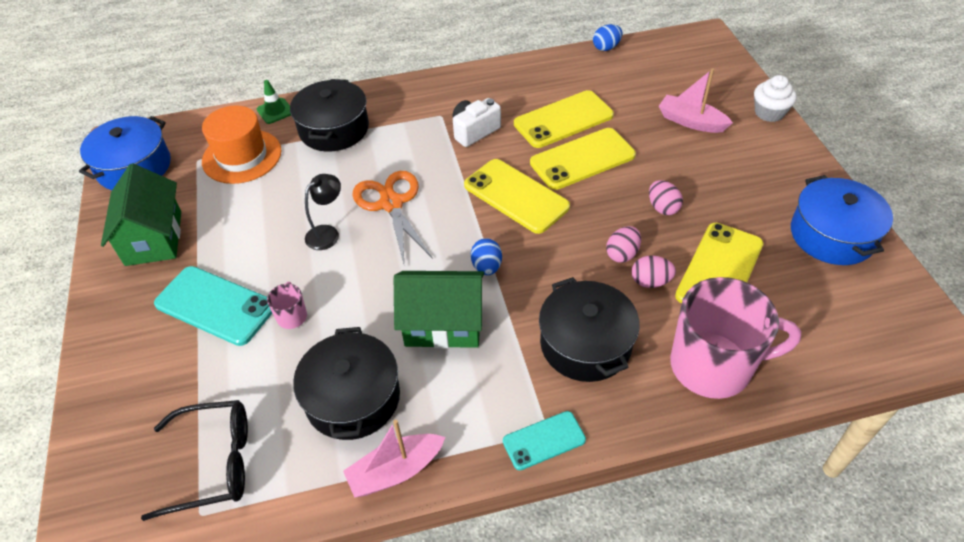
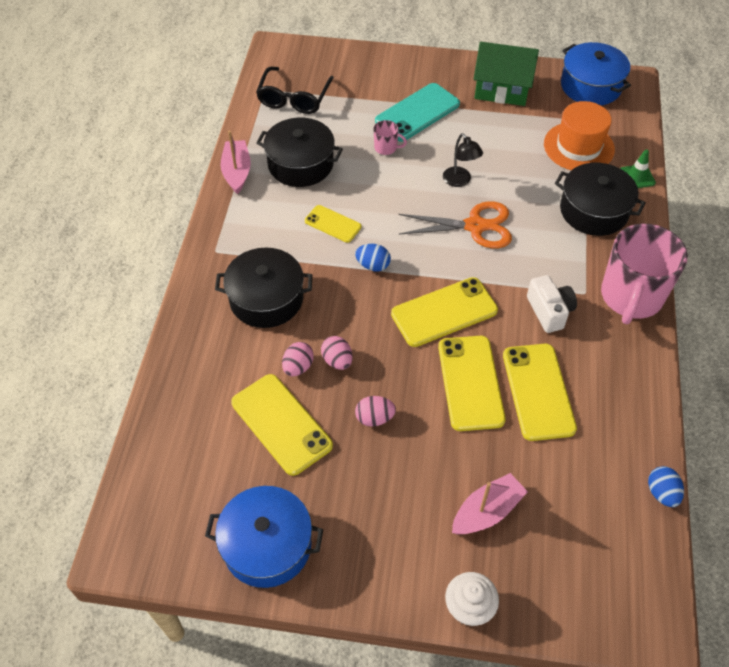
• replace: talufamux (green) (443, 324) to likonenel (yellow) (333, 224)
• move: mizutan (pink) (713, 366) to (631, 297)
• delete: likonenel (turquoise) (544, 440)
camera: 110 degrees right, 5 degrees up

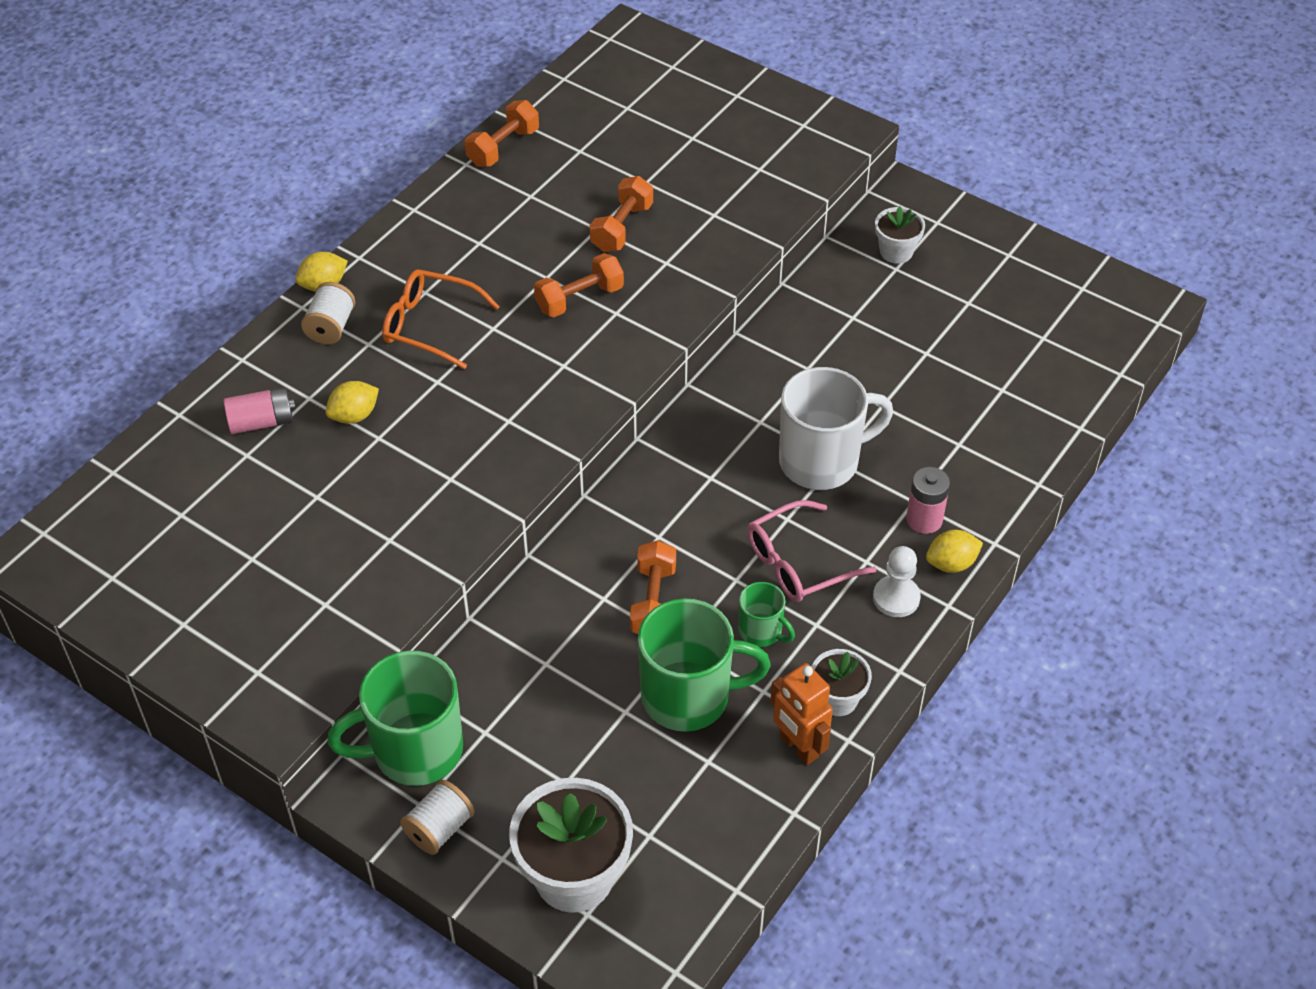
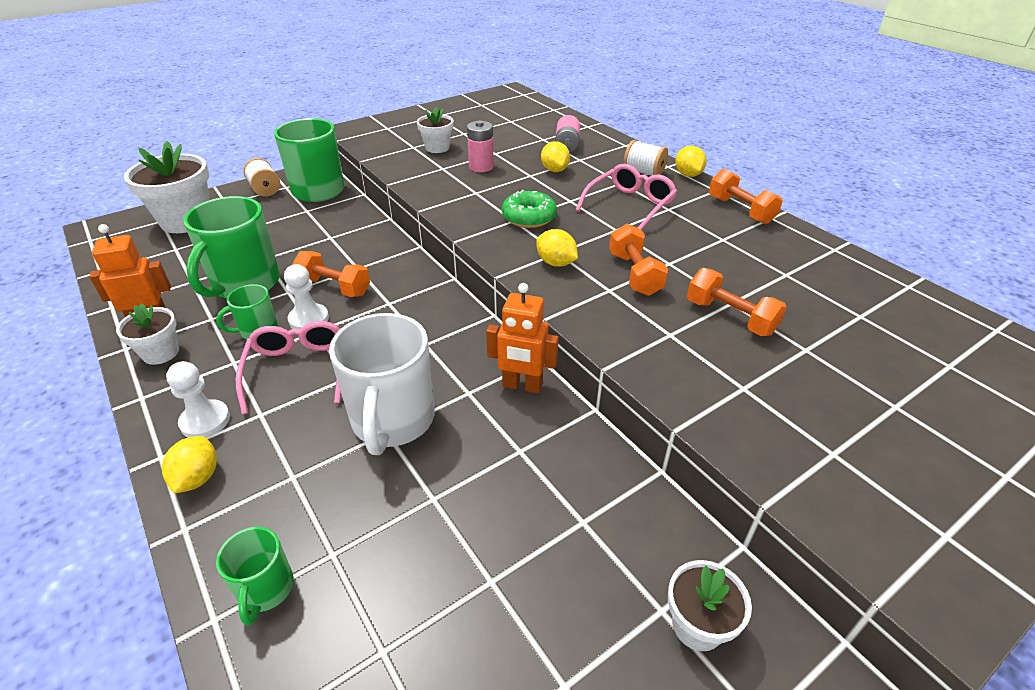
• move: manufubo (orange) (503, 147) to (740, 210)
• recolor: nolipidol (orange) (430, 326) to nolipidol (pink) (629, 206)
• move: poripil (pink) (924, 519) to (481, 167)
• insert: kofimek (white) (437, 148)
• insert: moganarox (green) (529, 217)
• insert: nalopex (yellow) (556, 263)
• insert: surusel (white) (309, 319)
• insert: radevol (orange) (522, 386)
• insert: mizutan (green) (266, 589)
camera: 110 degrees right, 10 degrees down

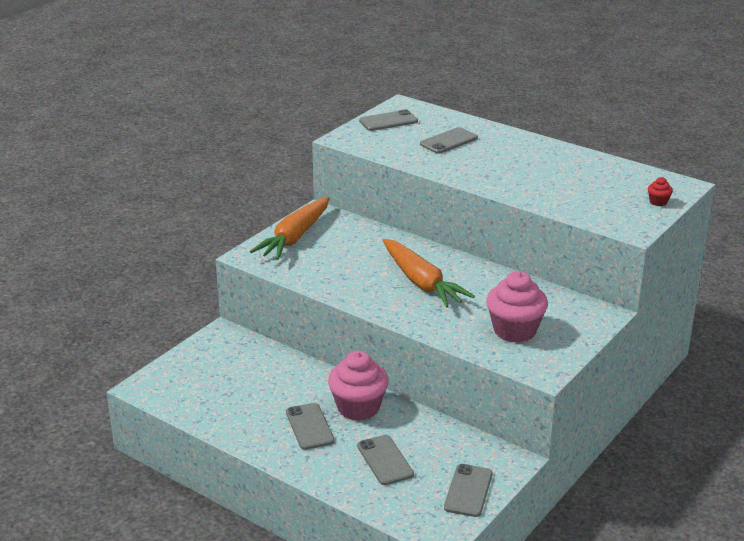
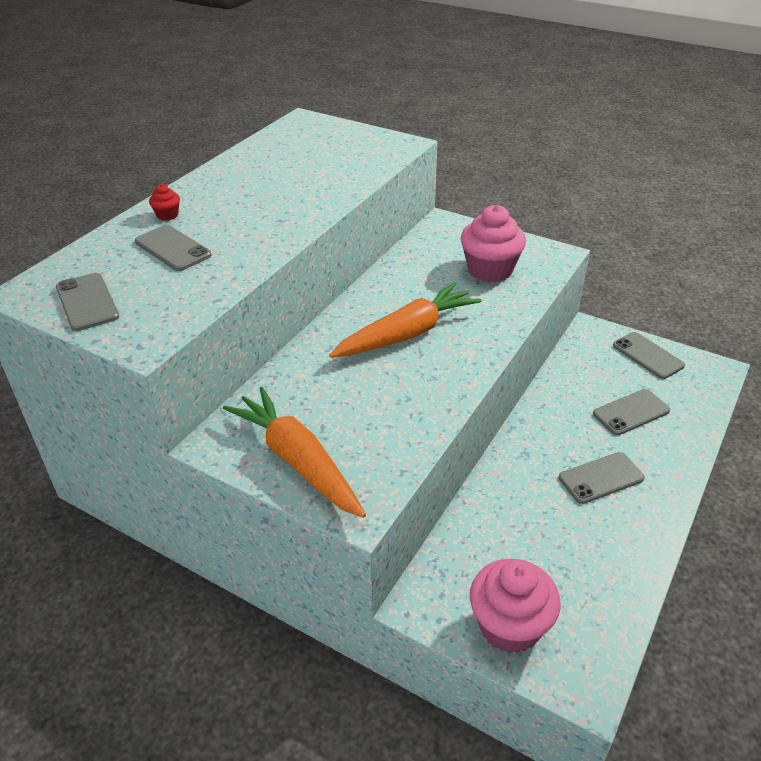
• move: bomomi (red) (658, 202) to (167, 215)
• rotate: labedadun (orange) (295, 237) = (297, 461) 150 degrees counterclockwise
• move: bomomi (pink) (358, 407) to (509, 626)
• rotate: likonenel (grey) (468, 491) = (647, 355) 45 degrees clockwise
camera: 95 degrees left, 10 degrees up

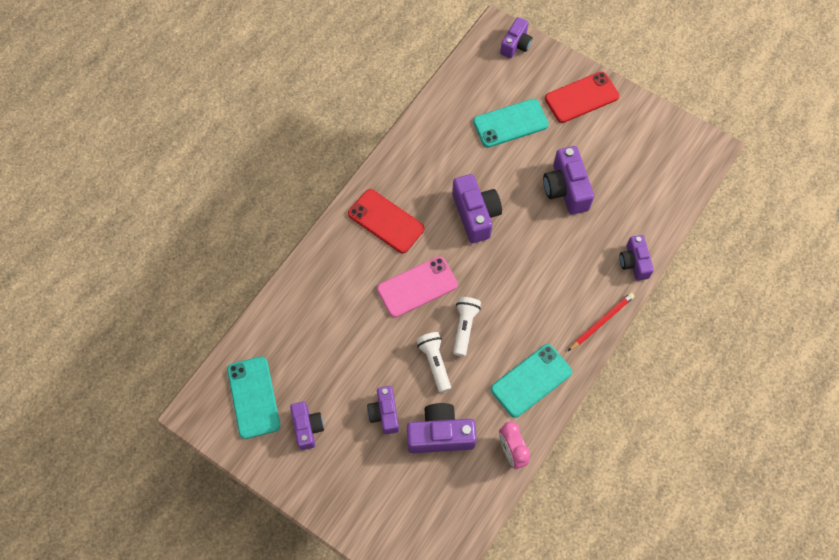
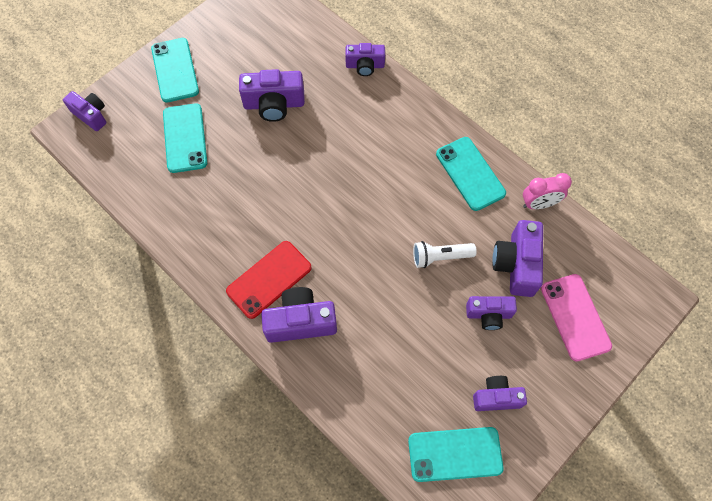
• recolor: likonenel (red) (581, 97) to likonenel (turquoise) (175, 70)
• move: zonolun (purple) (475, 214) to (300, 322)
• move: likonenel (pink) (417, 287) to (575, 317)
• delete: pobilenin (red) (601, 322)
• delete: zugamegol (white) (464, 327)
camera: 80 degrees left, 0 degrees up

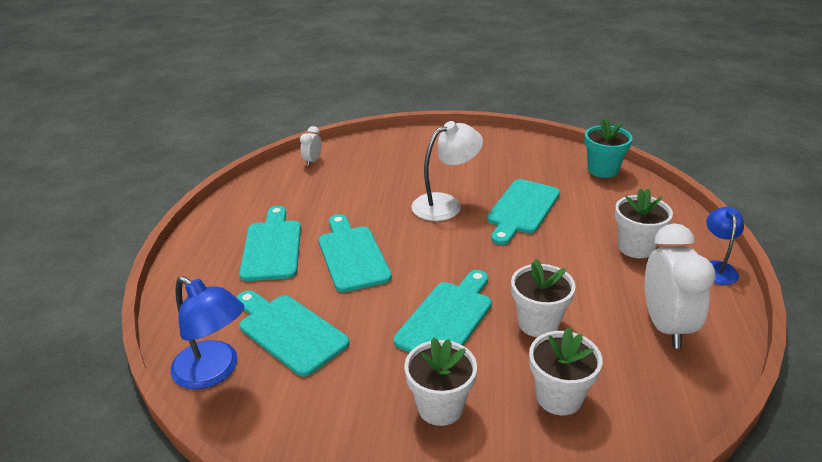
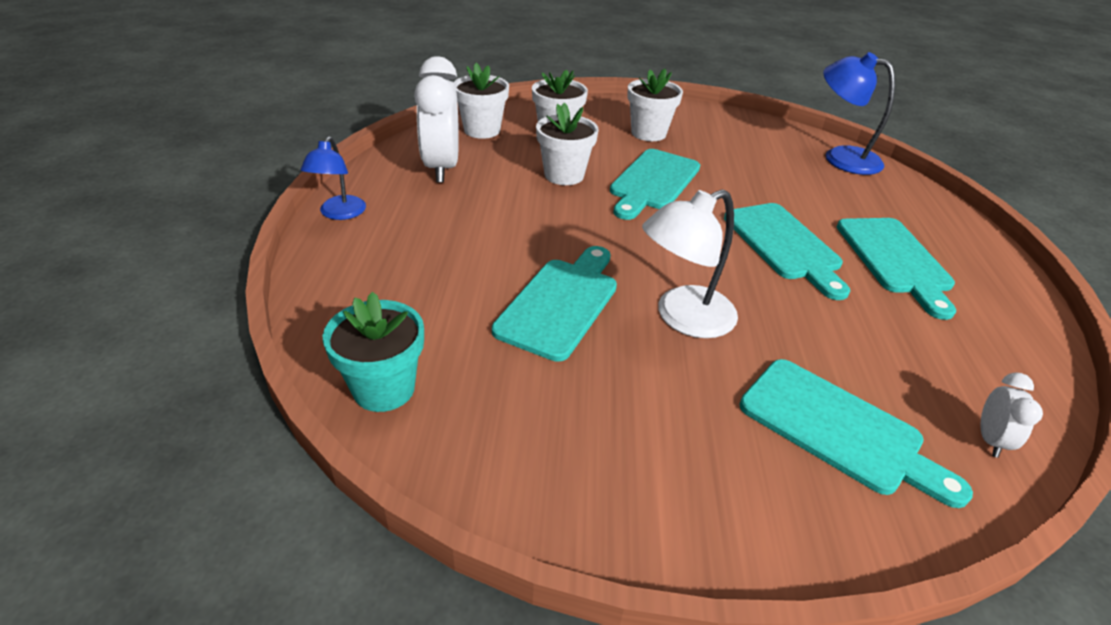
• move: kofimek (white) (635, 247) to (482, 130)
• move: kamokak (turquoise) (289, 331) to (838, 429)
camera: 175 degrees right, 5 degrees up

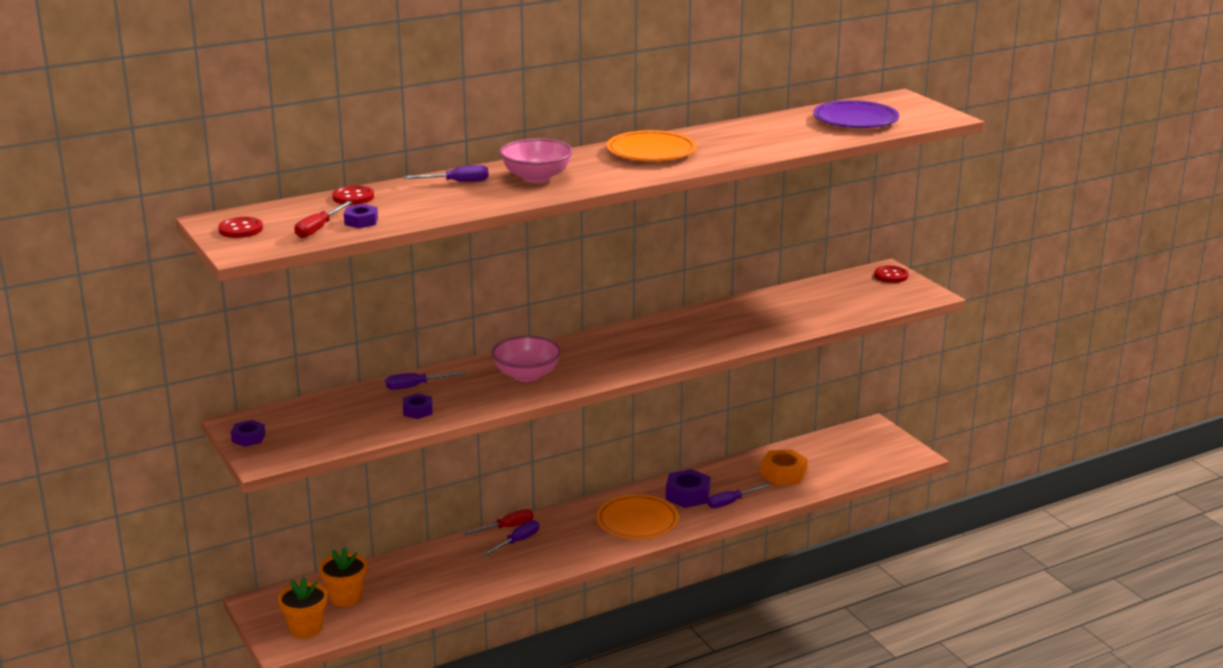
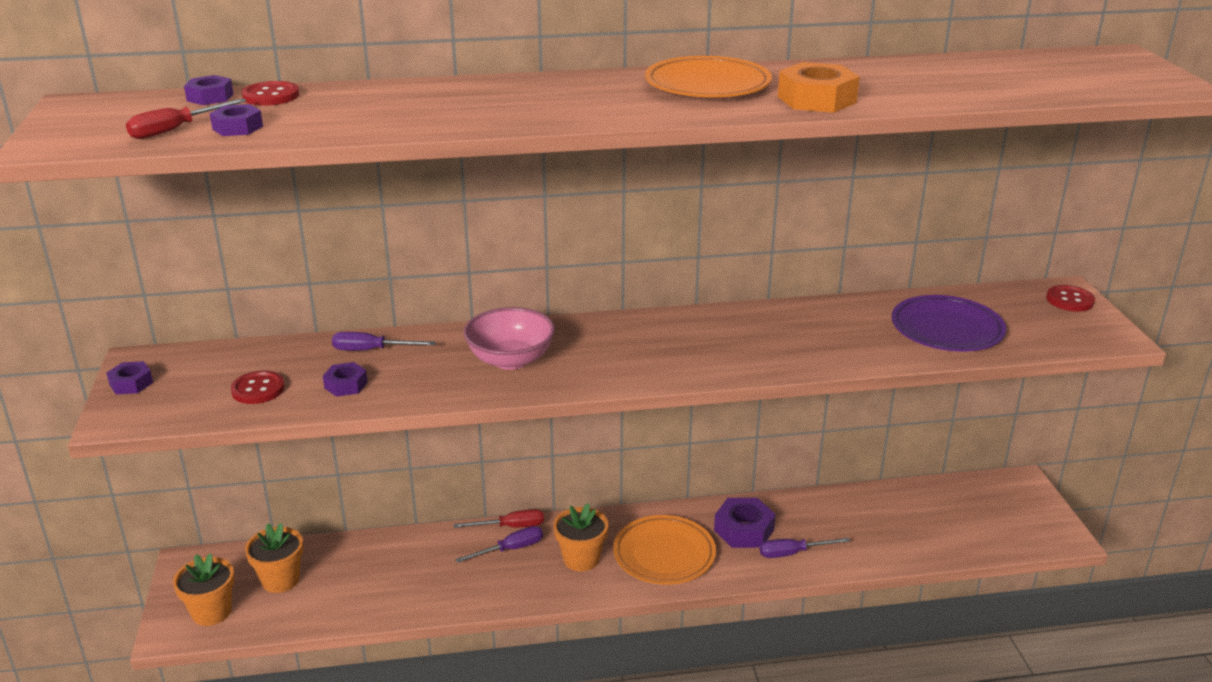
• move: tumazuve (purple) (855, 120) to (946, 330)
• delete: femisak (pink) (536, 178)
• delete: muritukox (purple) (457, 182)
• move: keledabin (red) (240, 229) to (258, 389)
• move: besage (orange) (783, 474) to (816, 99)
• insert: besage (purple) (210, 97)
• insert: kofimek (orange) (581, 559)
camera: 20 degrees right, 5 degrees up

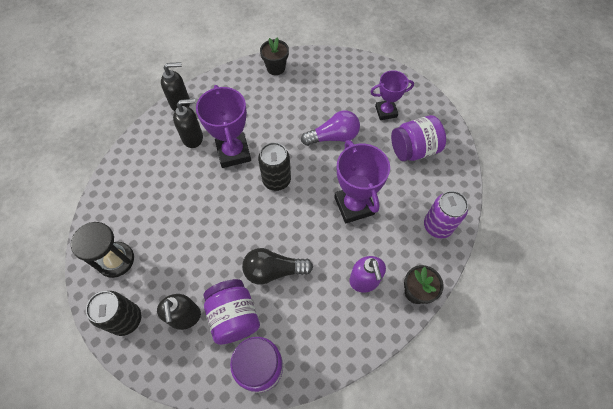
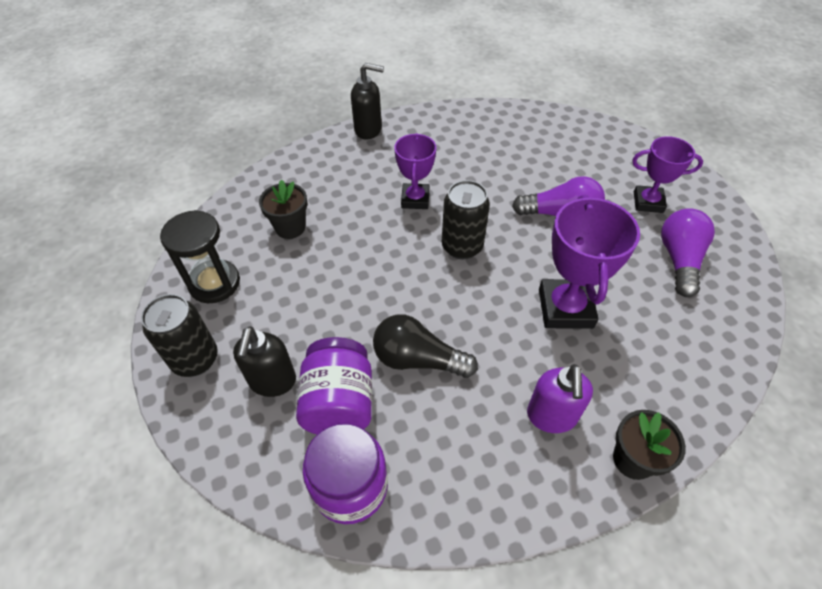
• move: kofimek (black) (276, 68) to (290, 227)
• resize: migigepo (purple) (233, 152) = (415, 199) x0.64
• delete: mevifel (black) (193, 138)
• replace: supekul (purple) (413, 149) to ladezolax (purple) (679, 260)
• delete: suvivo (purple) (437, 226)
camera: 20 degrees right, 10 degrees down

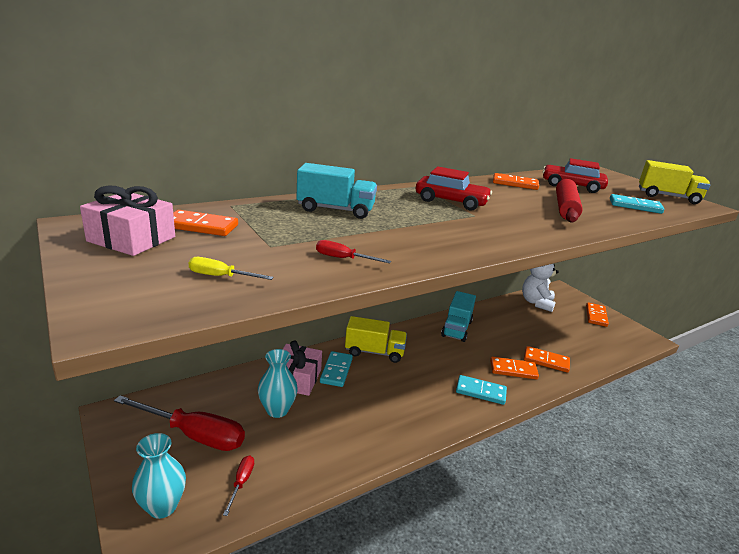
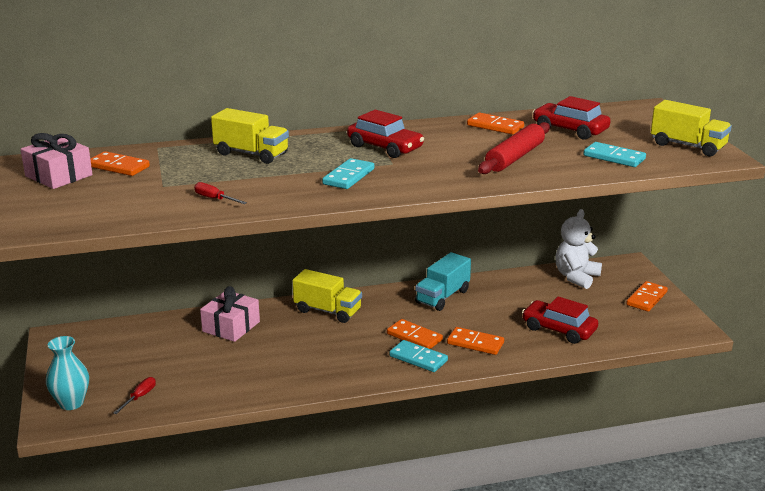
• recolor: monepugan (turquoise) (335, 210) to monepugan (yellow) (251, 154)
• delete: muritukox (yellow) (220, 276)
• move: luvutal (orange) (546, 361) to (414, 337)
• delete: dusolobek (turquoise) (277, 410)
• move: luvutal (turquoise) (336, 371) to (349, 177)
• delete: muritukox (red) (194, 435)
• insert: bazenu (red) (559, 329)
camera: 20 degrees right, 0 degrees up

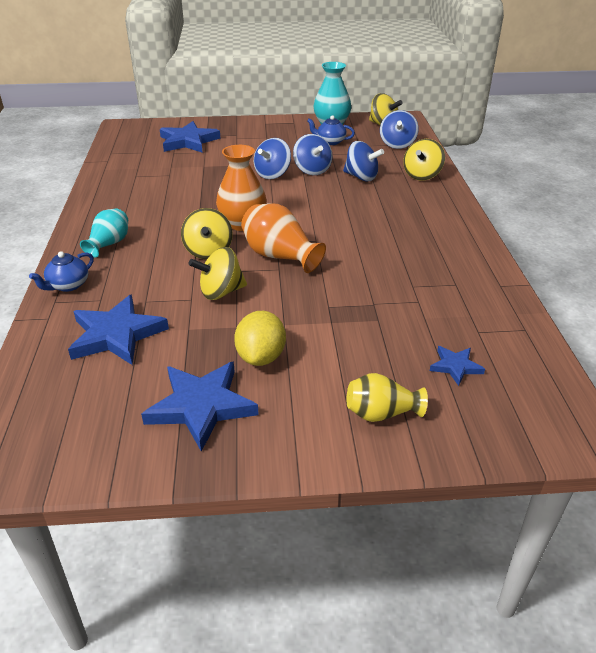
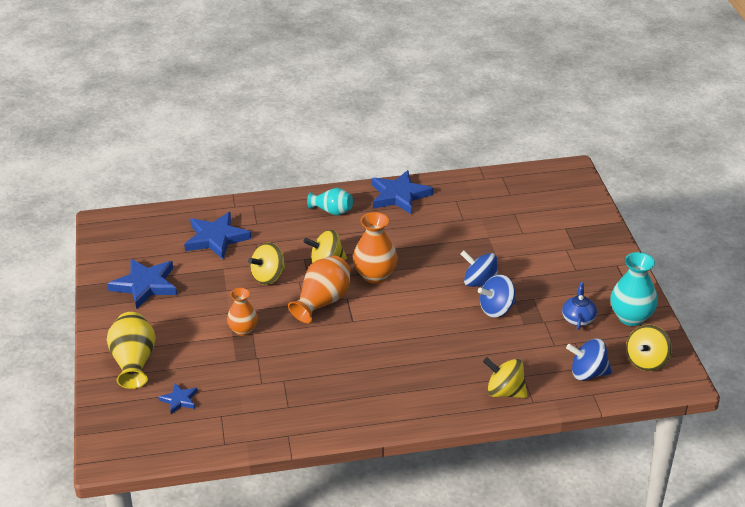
• move: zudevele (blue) (188, 141) to (399, 196)
• delete: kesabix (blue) (361, 177)
• rotate: kesabix (yellow) (221, 292) = (268, 277) 105 degrees counterclockwise
• delete: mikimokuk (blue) (68, 285)
• delete: nalopex (yellow) (261, 357)
• resize: dusolobek (yellow) (381, 413) = (134, 362) x1.52
• insert: dusolobek (orange) (243, 330)
camera: 85 degrees right, 0 degrees up

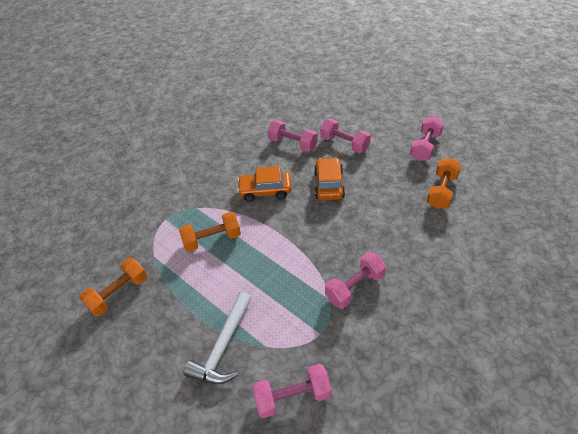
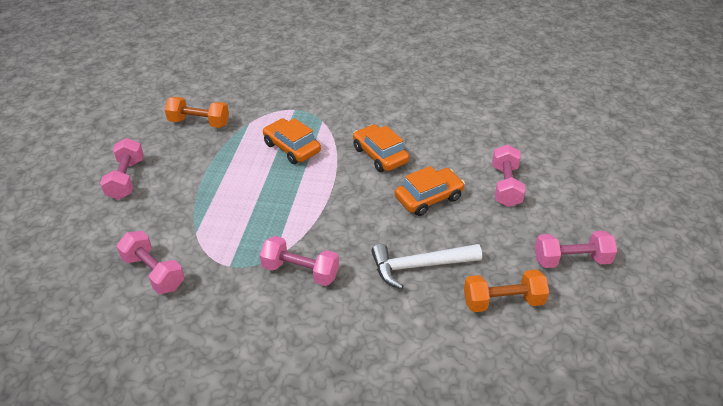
• move: manufubo (pink) (293, 144) to (126, 179)
• replace: manufubo (orange) (212, 239) to bazenu (orange) (292, 148)
• move: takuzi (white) (223, 346) to (419, 266)
camera: 55 degrees right, 5 degrees down

